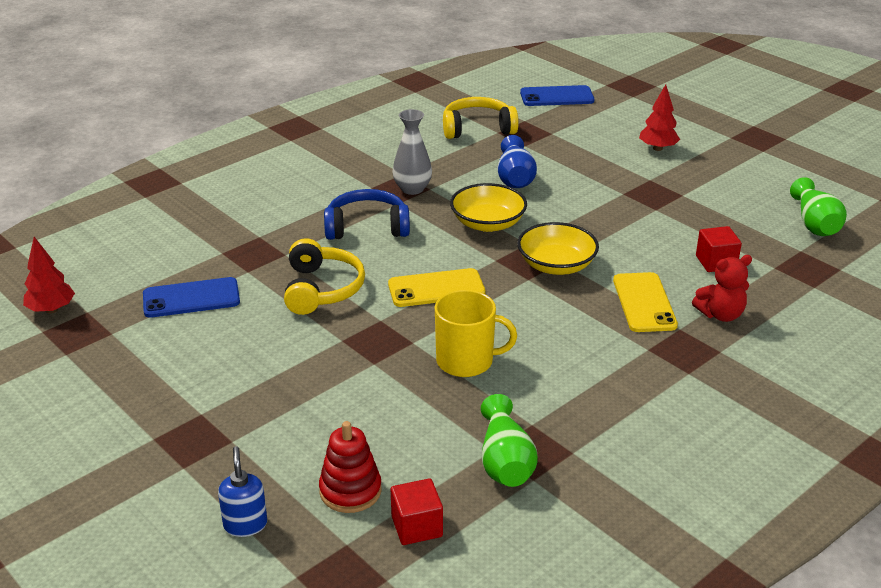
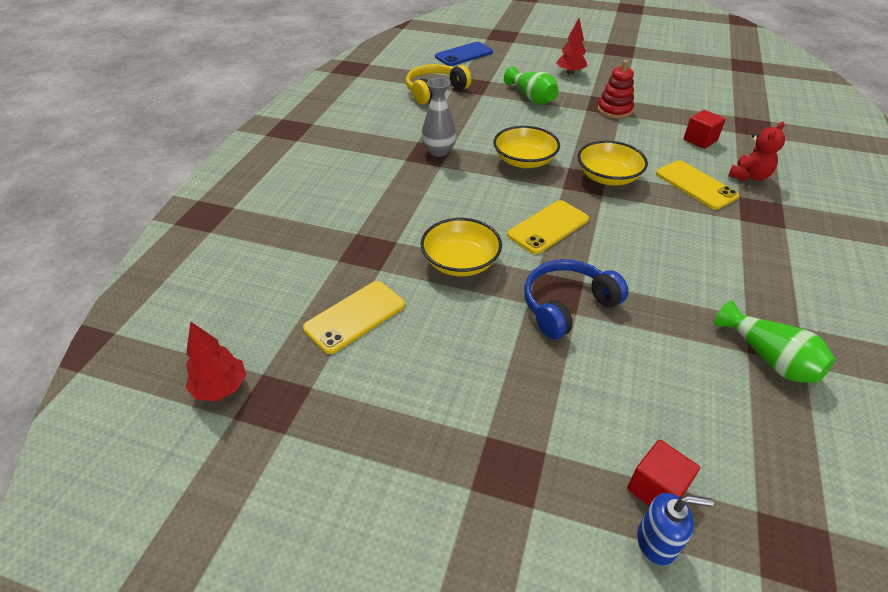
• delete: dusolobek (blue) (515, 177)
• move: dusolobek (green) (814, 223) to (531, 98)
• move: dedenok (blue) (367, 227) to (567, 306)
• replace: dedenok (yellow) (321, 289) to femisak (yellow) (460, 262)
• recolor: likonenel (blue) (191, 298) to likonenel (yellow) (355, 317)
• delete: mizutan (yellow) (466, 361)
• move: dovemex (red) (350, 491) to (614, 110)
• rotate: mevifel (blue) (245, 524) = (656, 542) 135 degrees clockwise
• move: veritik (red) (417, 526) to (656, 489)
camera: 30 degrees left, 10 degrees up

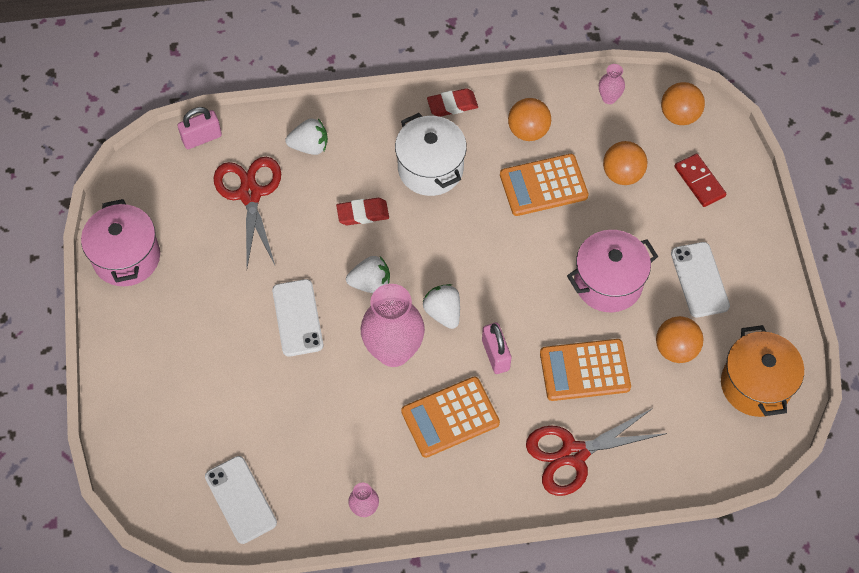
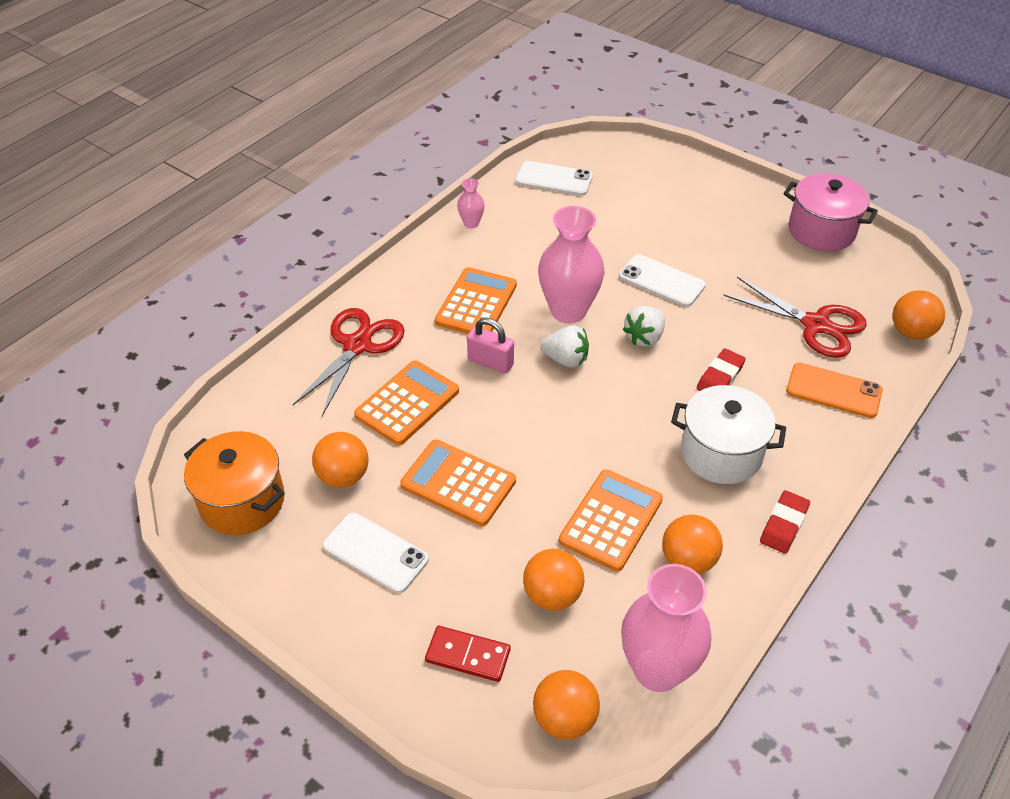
• resize: dusolobek (pink) (609, 98) = (657, 670) x2.17
• replace: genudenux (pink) (202, 138) to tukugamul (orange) (911, 332)
• replace: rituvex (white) (309, 146) to likonenel (orange) (833, 391)
• replace: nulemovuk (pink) (608, 283) to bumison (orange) (458, 483)
camera: 135 degrees right, 15 degrees down

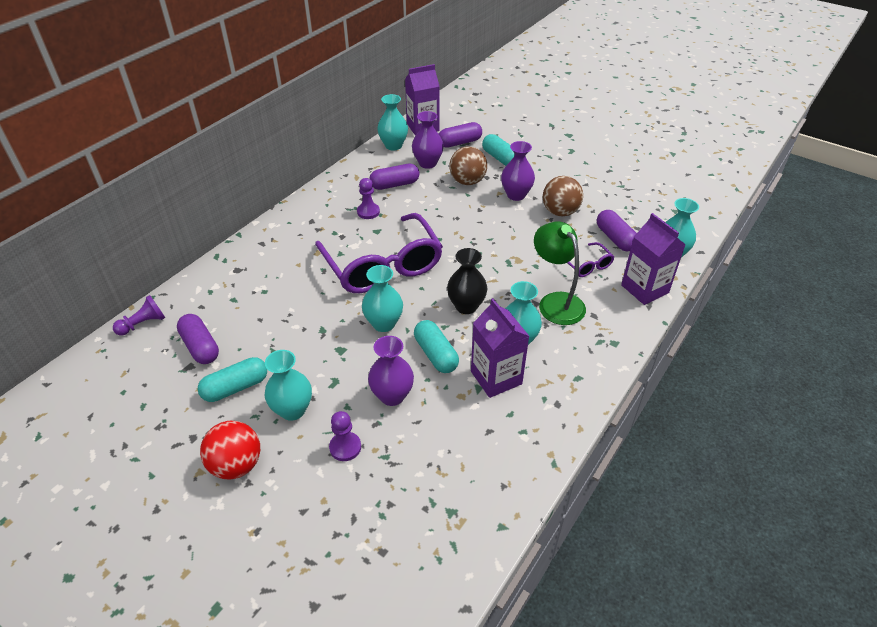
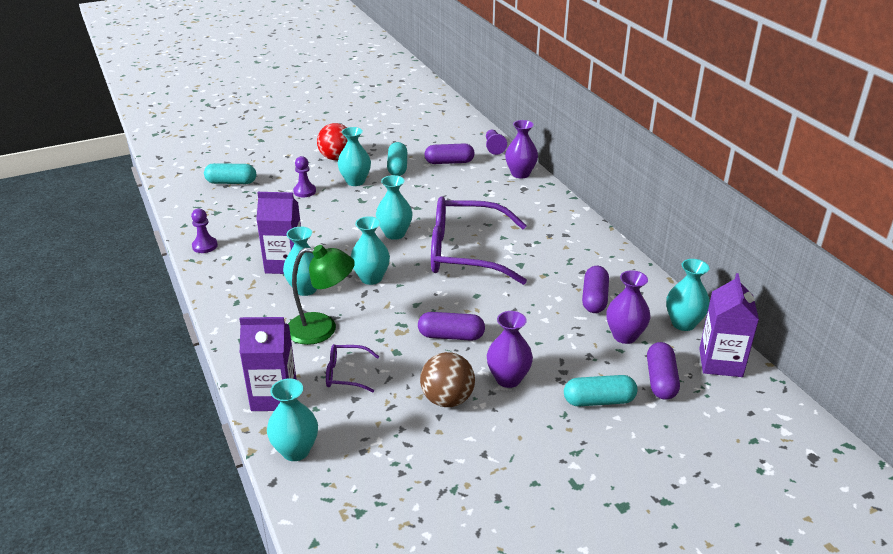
• delete: tukugamul (brown) (467, 181)
• move: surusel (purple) (368, 212) to (205, 246)
• move: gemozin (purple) (615, 238) to (451, 336)
• recolor: dusolobek (black) (466, 306) to dusolobek (turquoise) (371, 278)
• move: gemozin (turquoise) (436, 354) to (231, 182)
• move: dusolobek (purple) (392, 396) to (520, 174)
camera: 120 degrees right, 10 degrees down

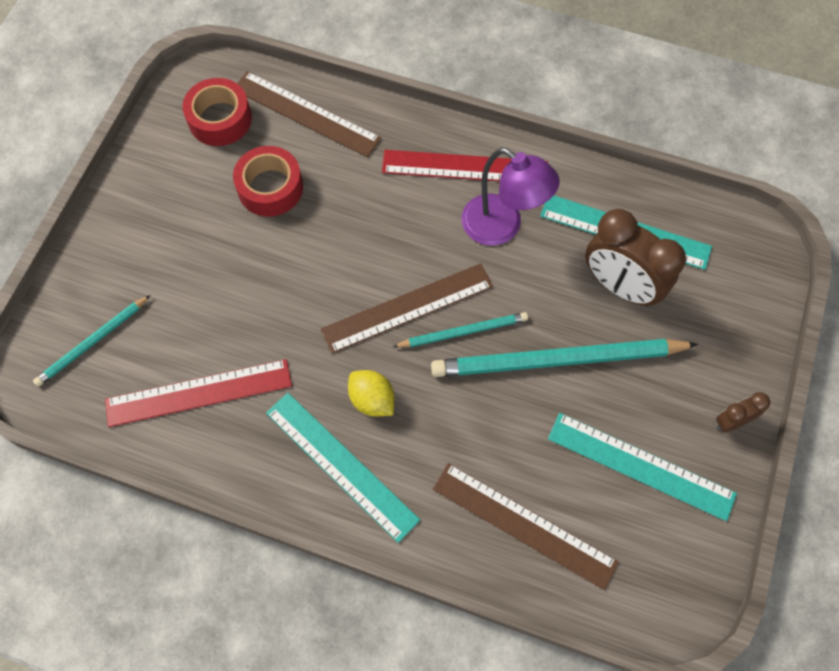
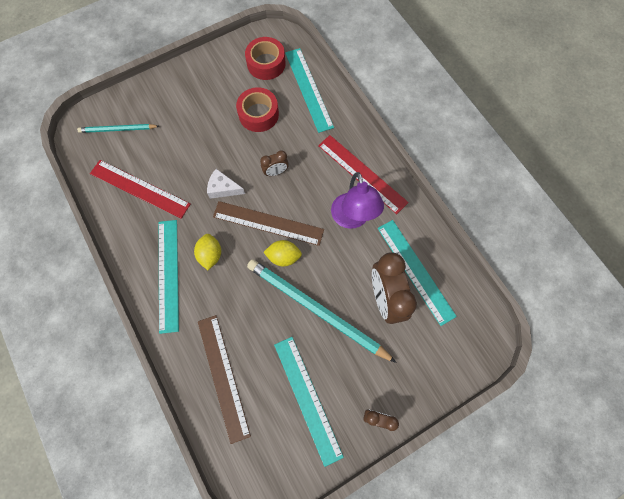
• recolor: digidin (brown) (306, 113) to digidin (turquoise) (309, 89)
• replace: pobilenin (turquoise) (463, 332) to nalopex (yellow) (283, 257)
• insert: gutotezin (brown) (276, 172)
• insert: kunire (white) (223, 188)
camera: 40 degrees right, 5 degrees up

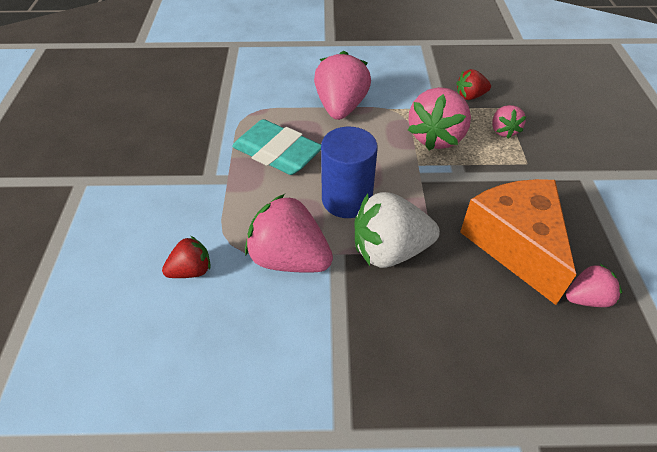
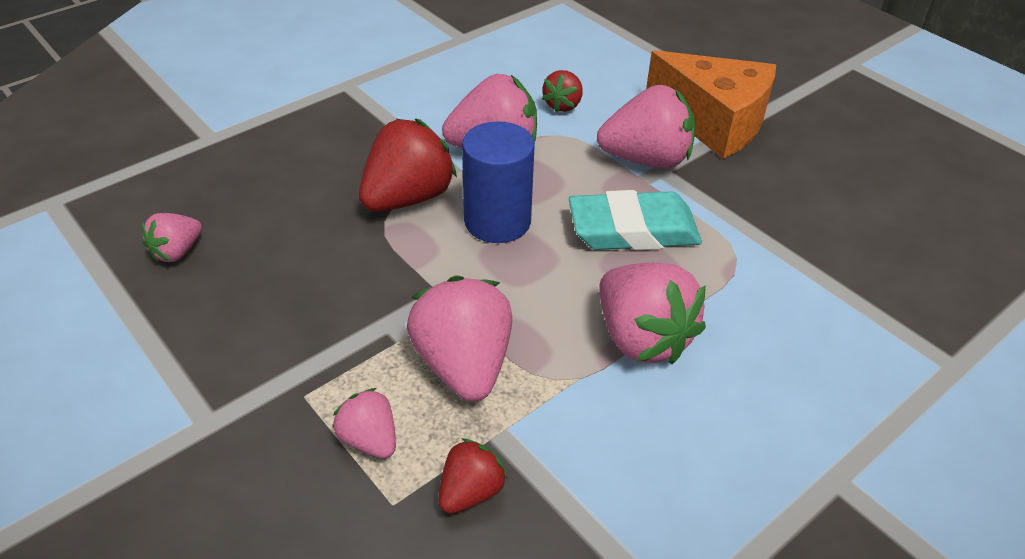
• move: kunire (orange) (515, 244) to (713, 122)
• recolor: rituvex (white) (389, 250) to rituvex (red) (408, 198)
• insert: rituvex (pink) (646, 159)
camera: 140 degrees right, 5 degrees down

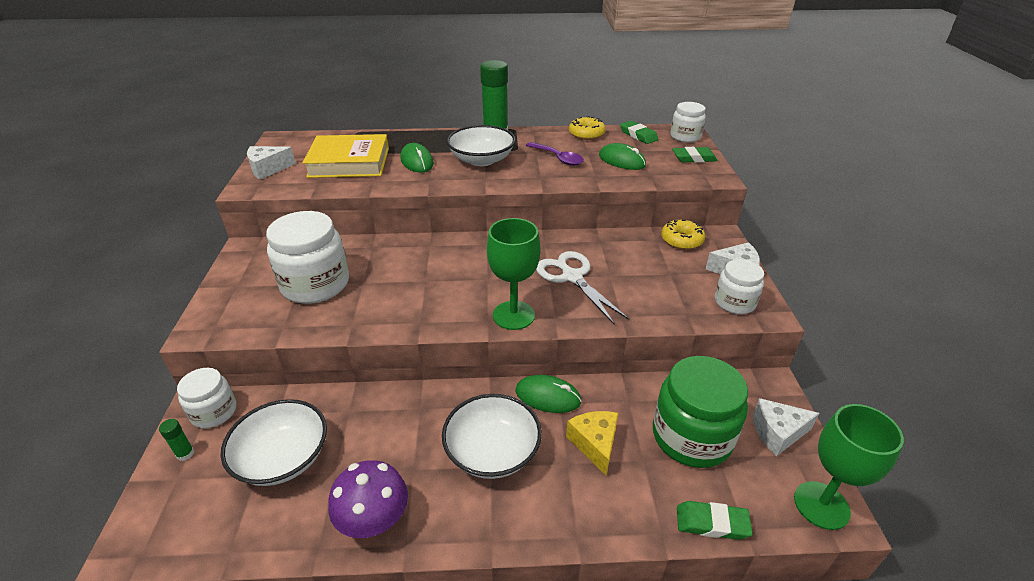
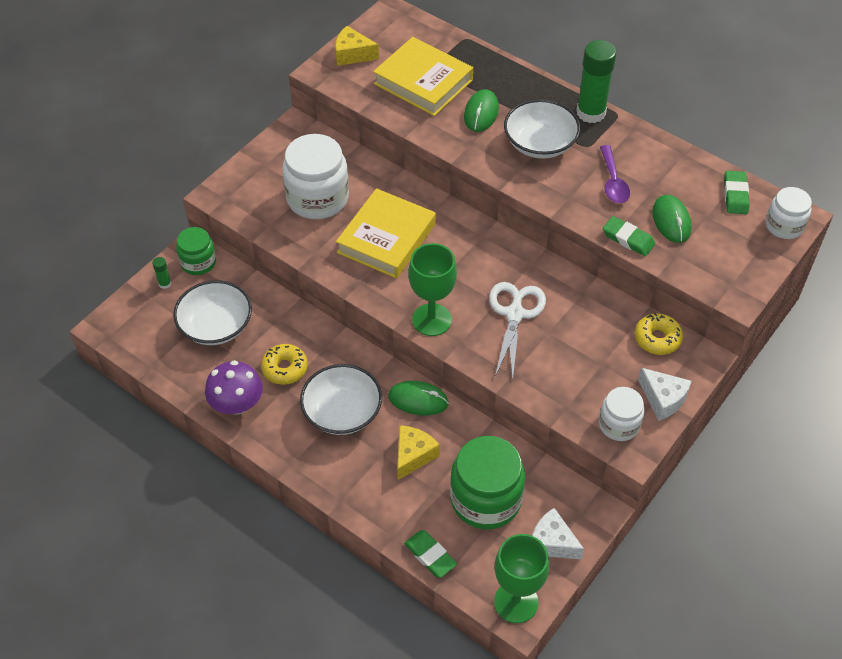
• move: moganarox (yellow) (586, 134) to (285, 368)
• recolor: kunire (white) (268, 169) to kunire (yellow) (352, 54)
• move: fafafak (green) (693, 158) to (628, 239)
• recolor: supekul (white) (214, 412) to supekul (green) (198, 262)
• rotate: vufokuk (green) (548, 396) = (418, 400) 45 degrees counterclockwise
• insert: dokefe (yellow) (386, 238)
camera: 40 degrees right, 15 degrees up

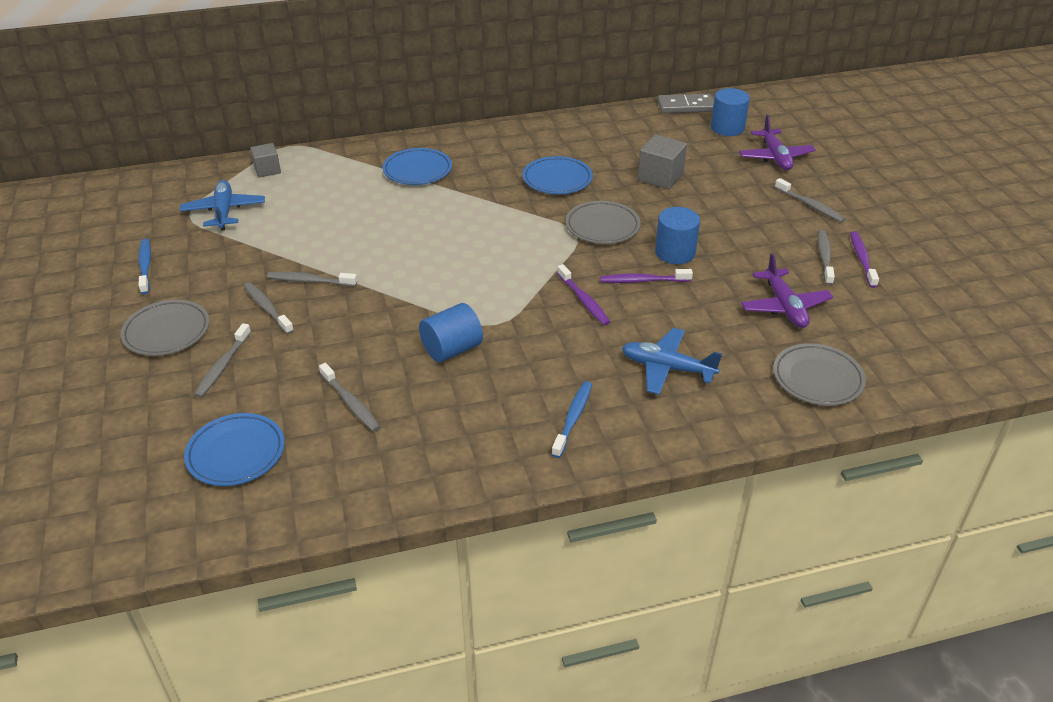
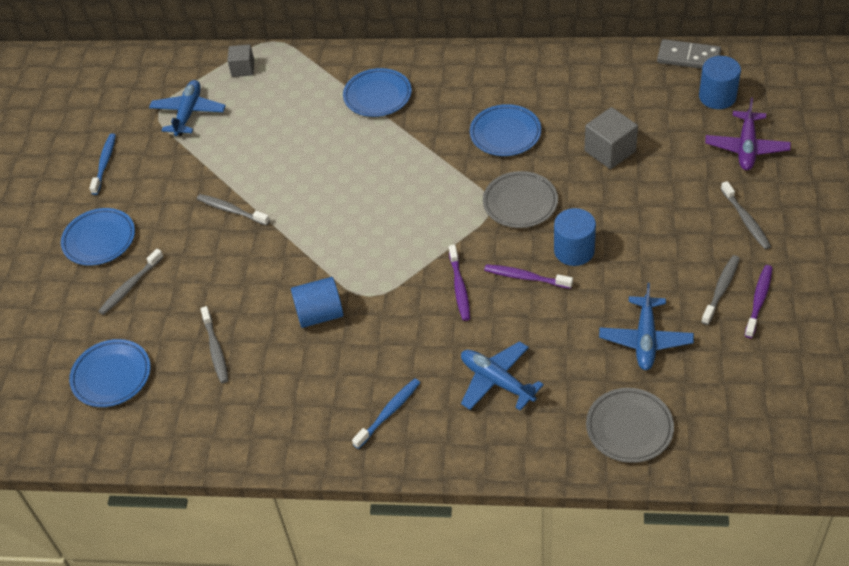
• recolor: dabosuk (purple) (784, 306) to dabosuk (blue) (645, 339)
• delete: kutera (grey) (267, 308)
• recolor: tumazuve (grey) (167, 332) to tumazuve (blue) (99, 240)
camera: 25 degrees right, 10 degrees up

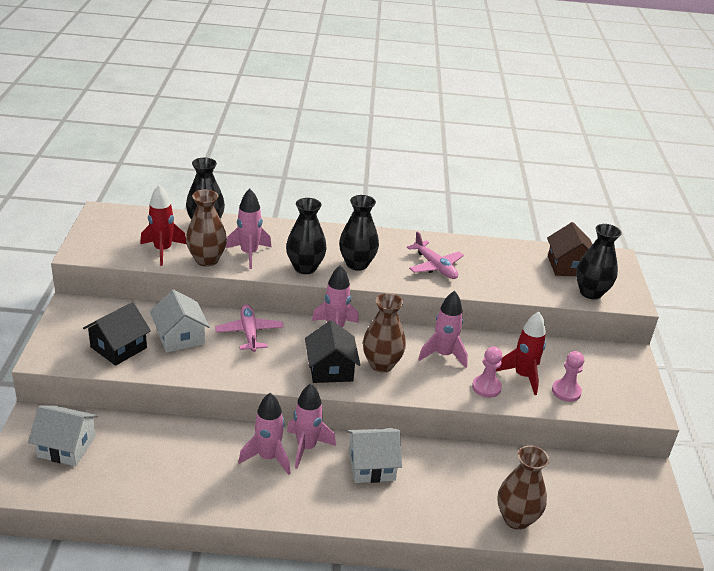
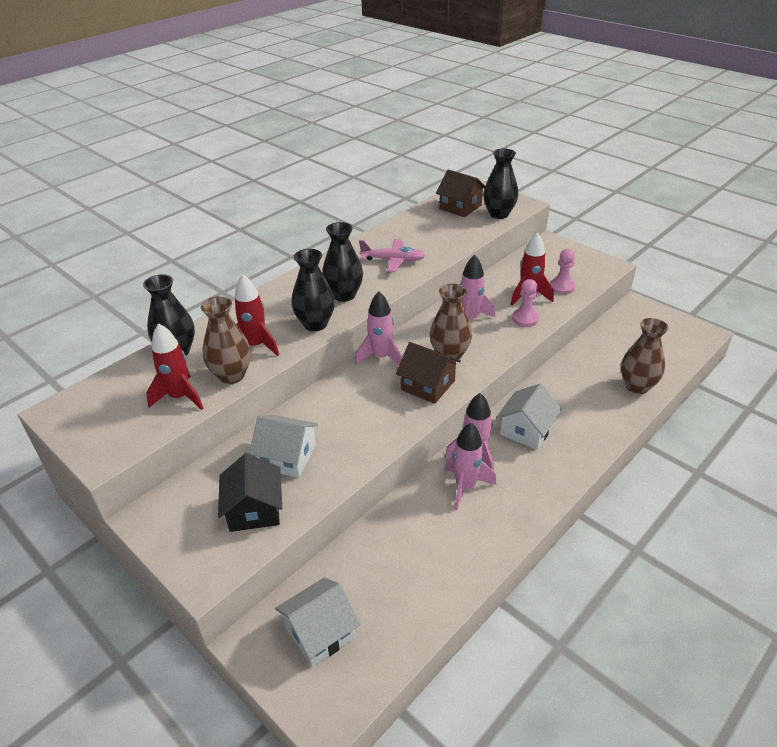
• recolor: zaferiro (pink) (249, 254) to zaferiro (red) (256, 346)
• delete: dabosuk (pink) (249, 333)
• recolor: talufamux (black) (330, 369) to talufamux (brown) (428, 385)
camera: 45 degrees left, 5 degrees up

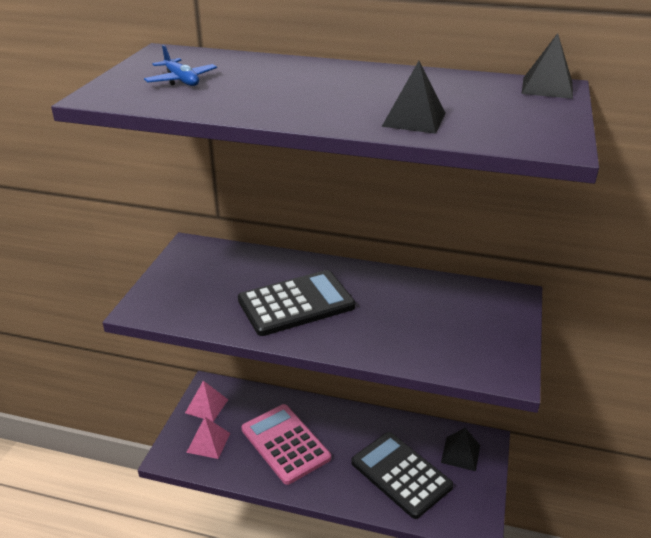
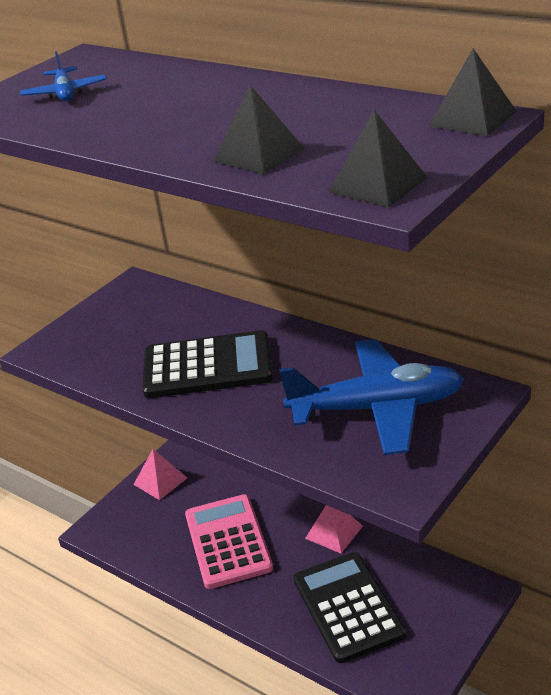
• move: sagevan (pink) (208, 442) to (334, 532)
• move: sagevan (black) (460, 453) to (378, 185)
• insert: dabosuk (blue) (377, 408)
camera: 25 degrees right, 0 degrees up

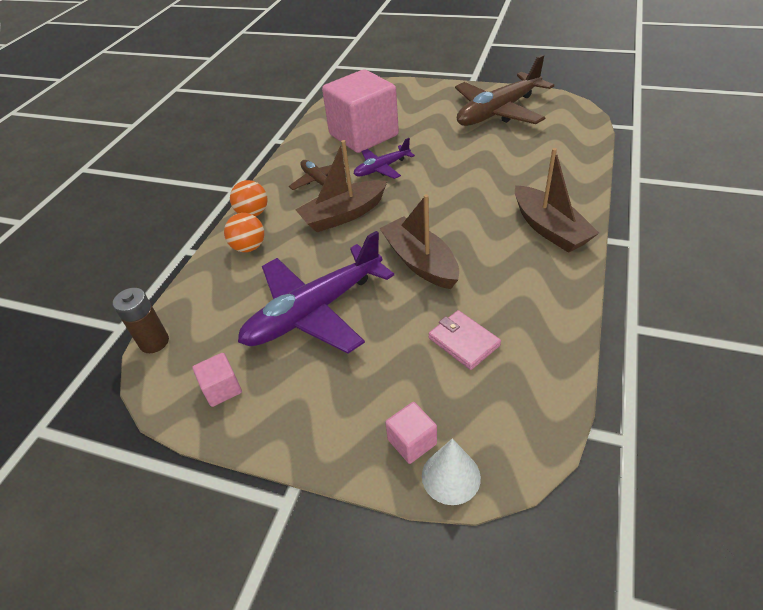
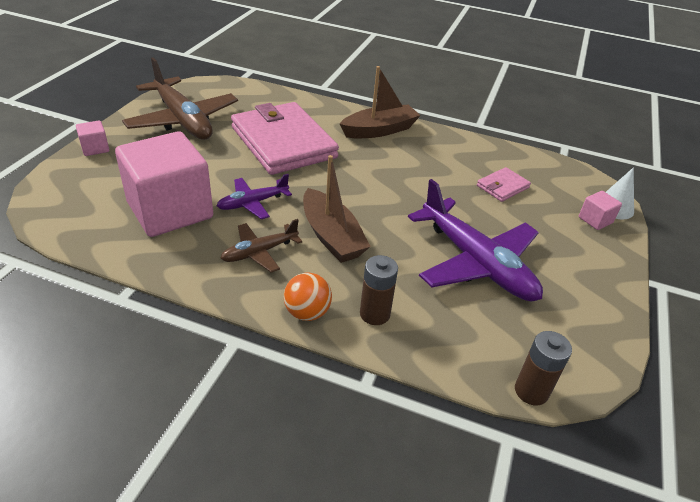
• rotate: dabosuk (purple) (382, 168) = (253, 203) 90 degrees clockwise
• delete: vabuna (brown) (420, 262)
• replace: tukugamul (orange) (249, 247) to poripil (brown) (374, 314)
• move: veritik (pink) (222, 389) to (95, 148)
• insert: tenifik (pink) (283, 142)
camera: 95 degrees left, 5 degrees down

